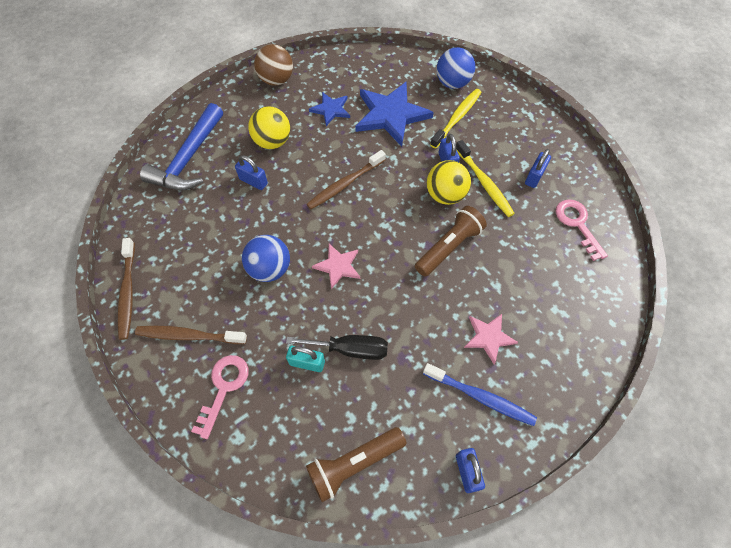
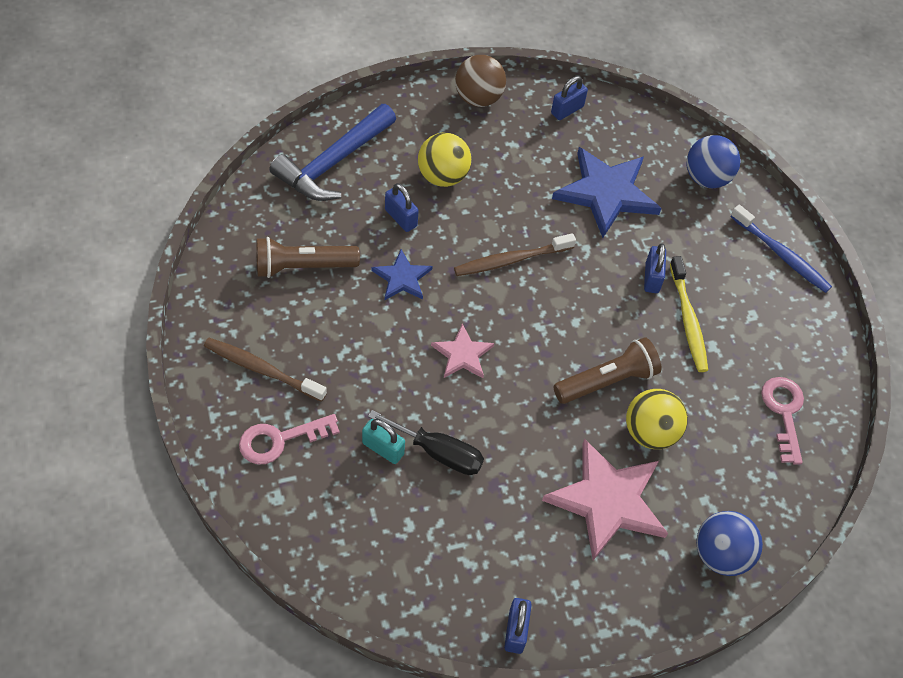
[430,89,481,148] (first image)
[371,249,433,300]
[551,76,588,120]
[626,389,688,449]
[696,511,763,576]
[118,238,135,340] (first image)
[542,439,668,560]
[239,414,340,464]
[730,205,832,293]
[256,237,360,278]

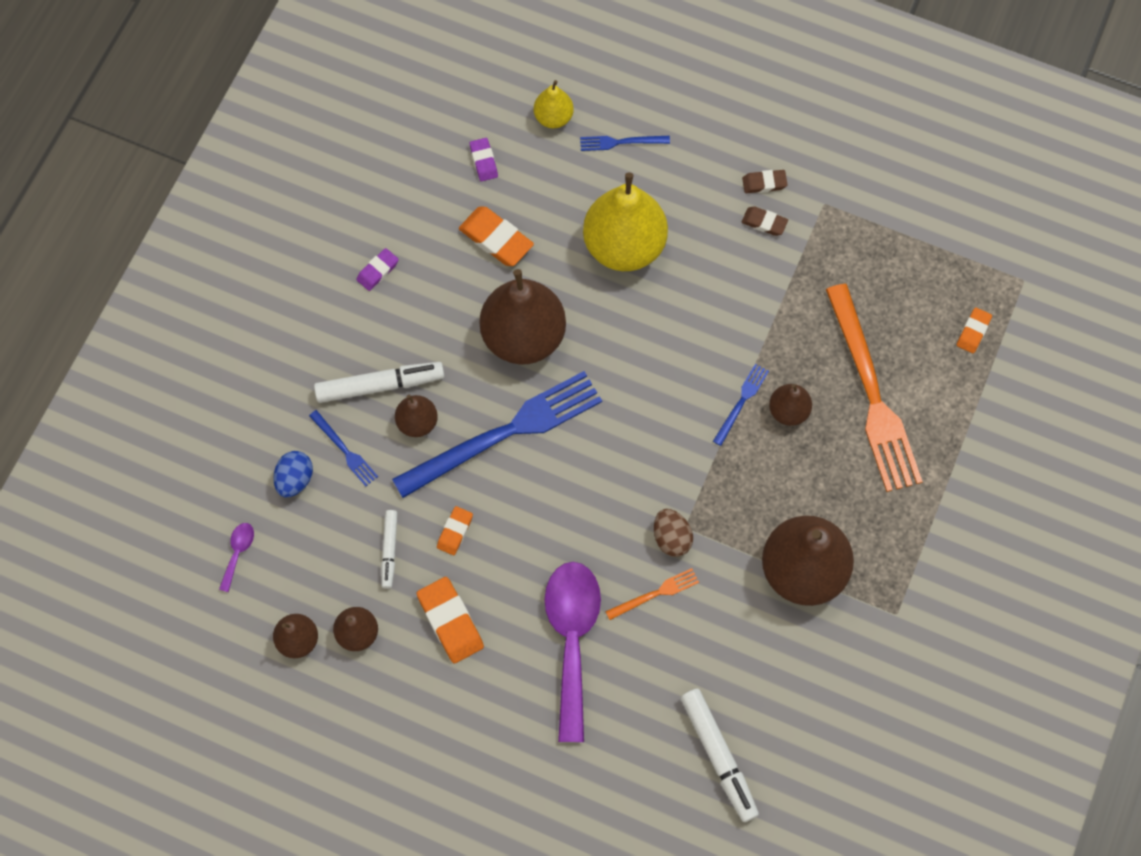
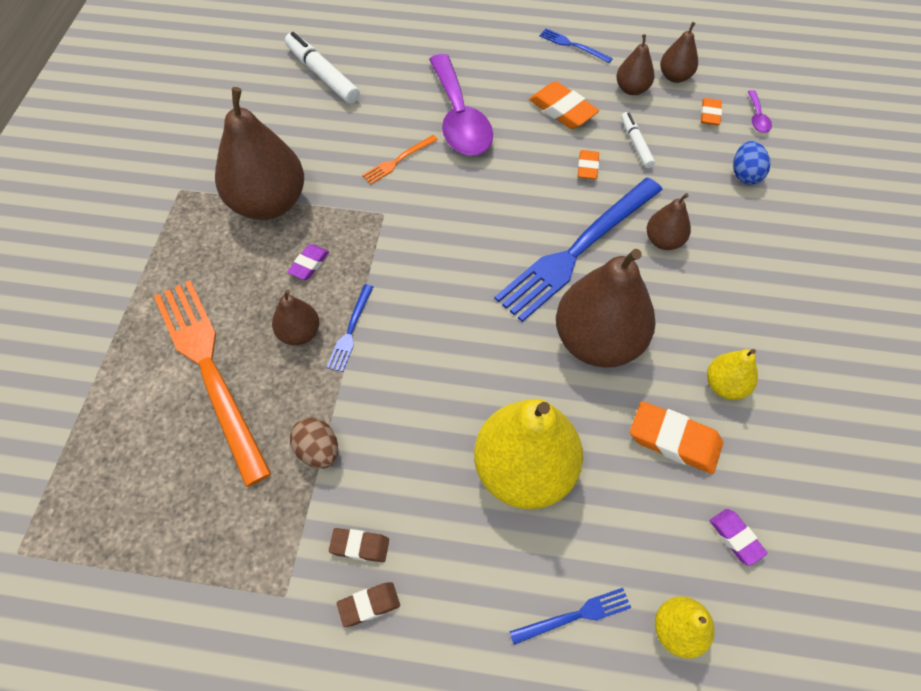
[287,244,329,280]
[701,98,722,126]
[314,362,445,403] (first image)
[539,28,613,63]
[290,417,338,469]
[707,349,758,400]

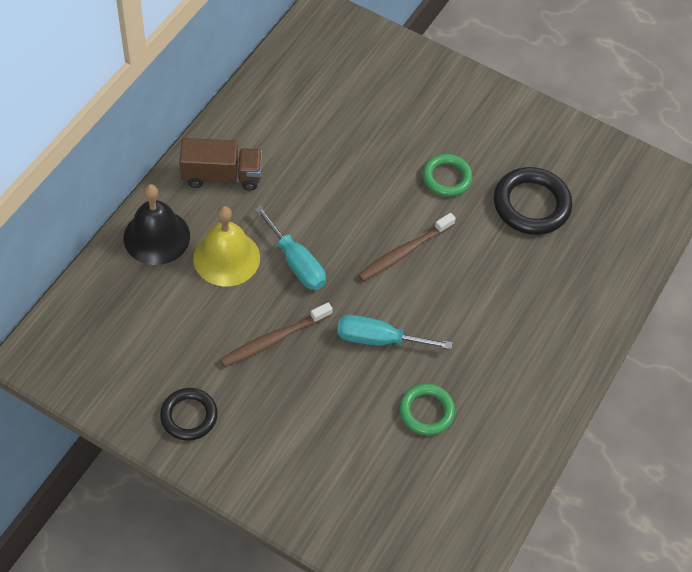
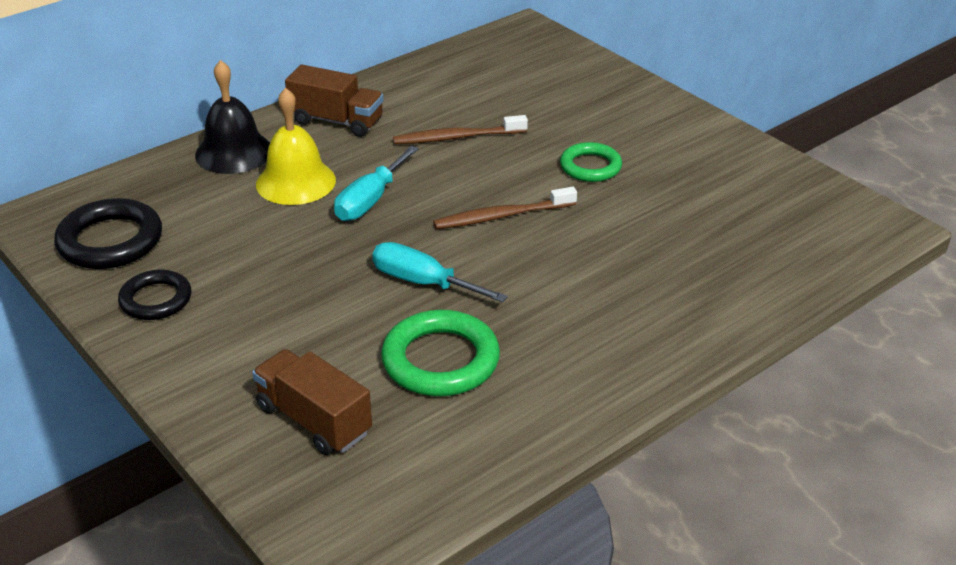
[54,198,162,269]
[334,146,419,221]
[393,115,528,144]
[381,310,500,396]
[252,349,372,455]

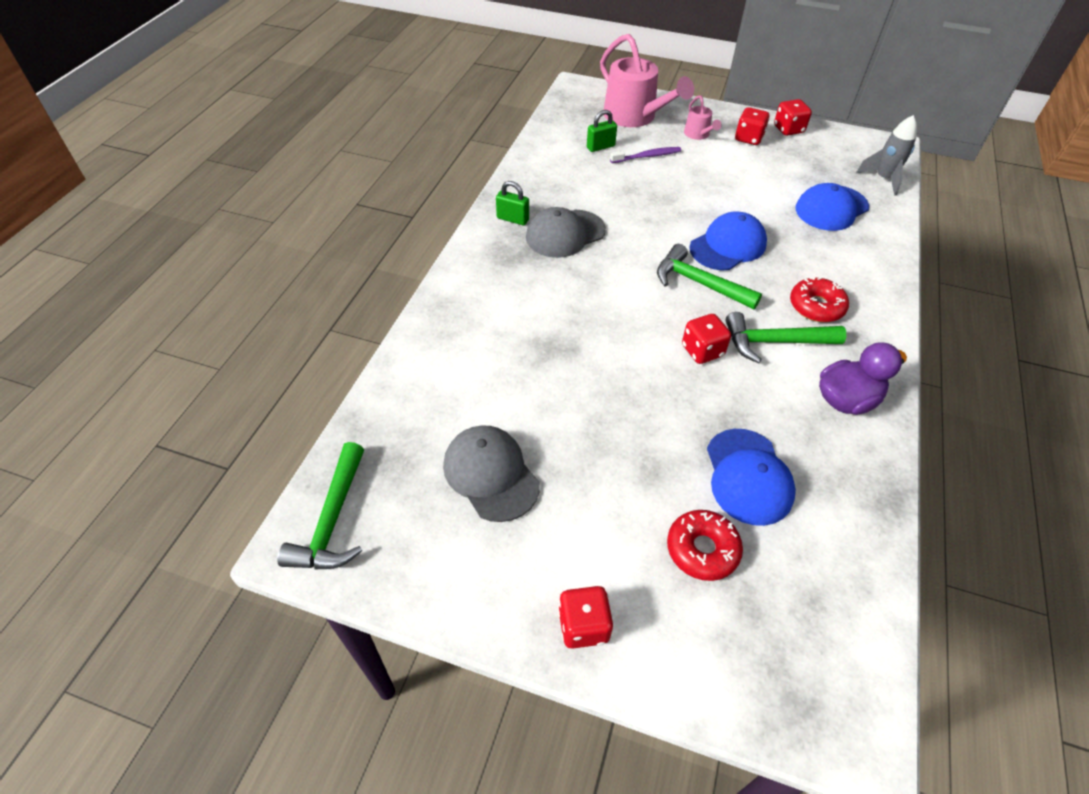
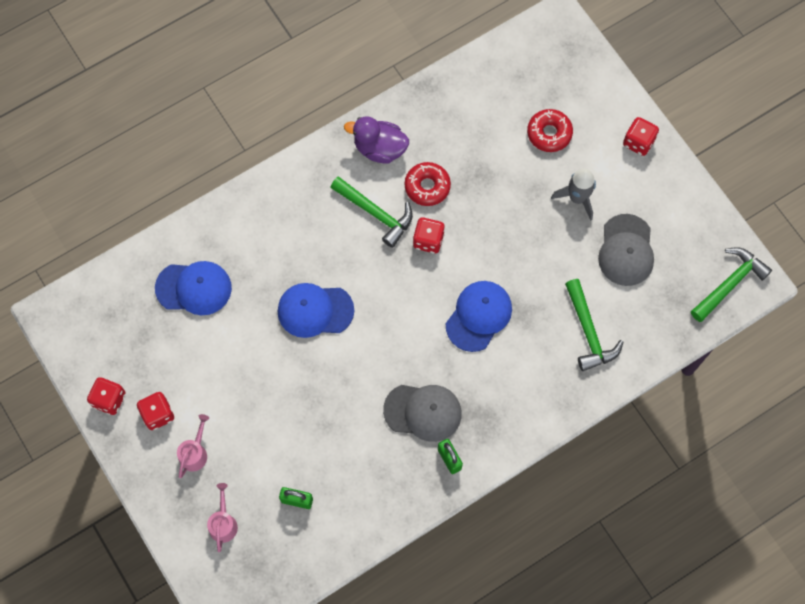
[207,483,238,552]
[551,169,596,221]
[610,147,681,163] (first image)
[565,279,624,371]
[405,162,451,206]
[446,281,512,352]

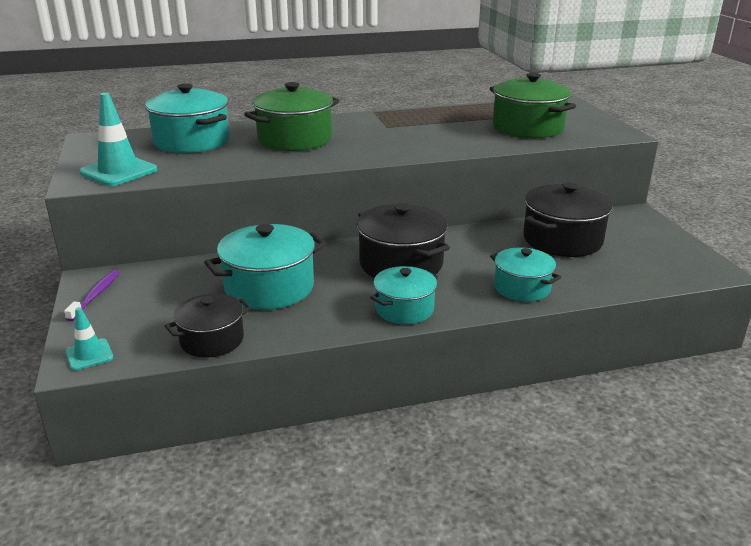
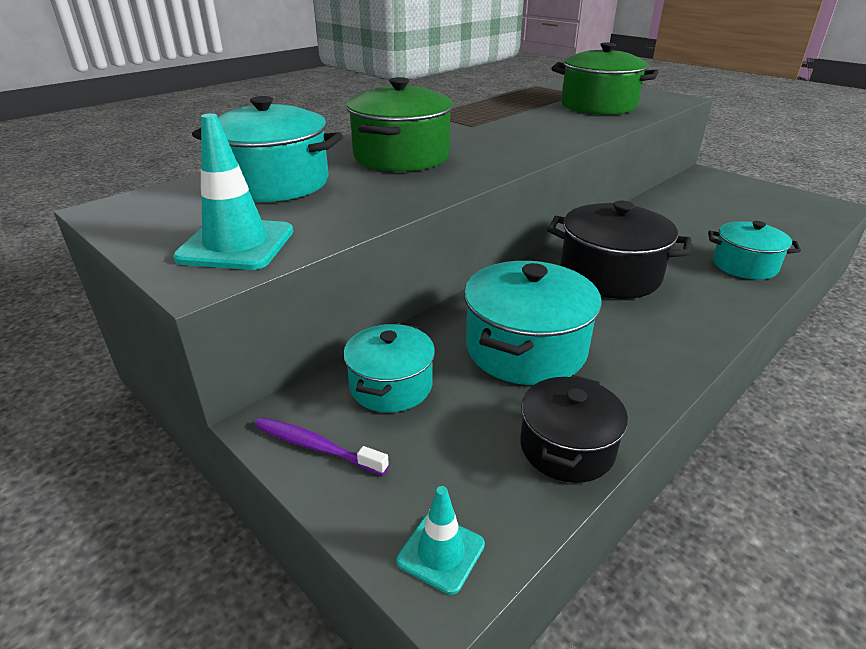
[523,182,613,257] (first image)
[343,323,435,412]
[255,417,389,475]

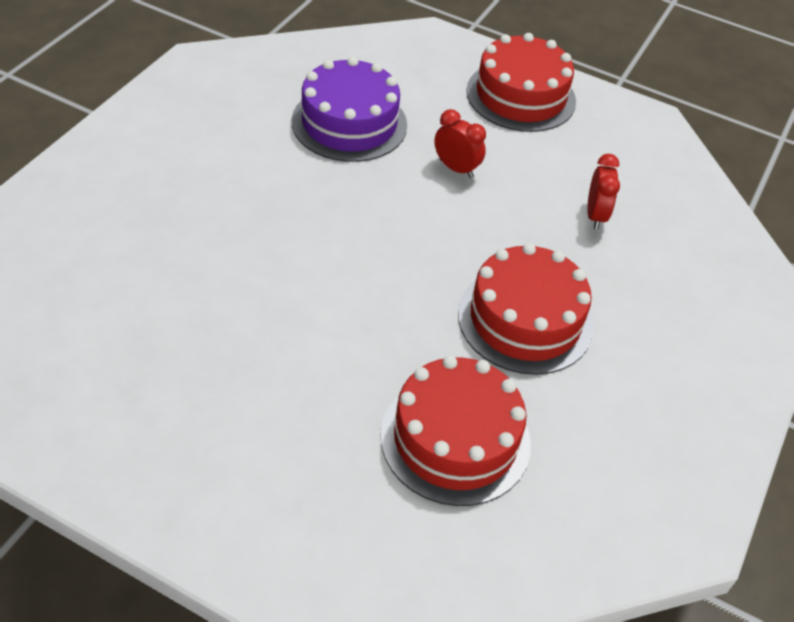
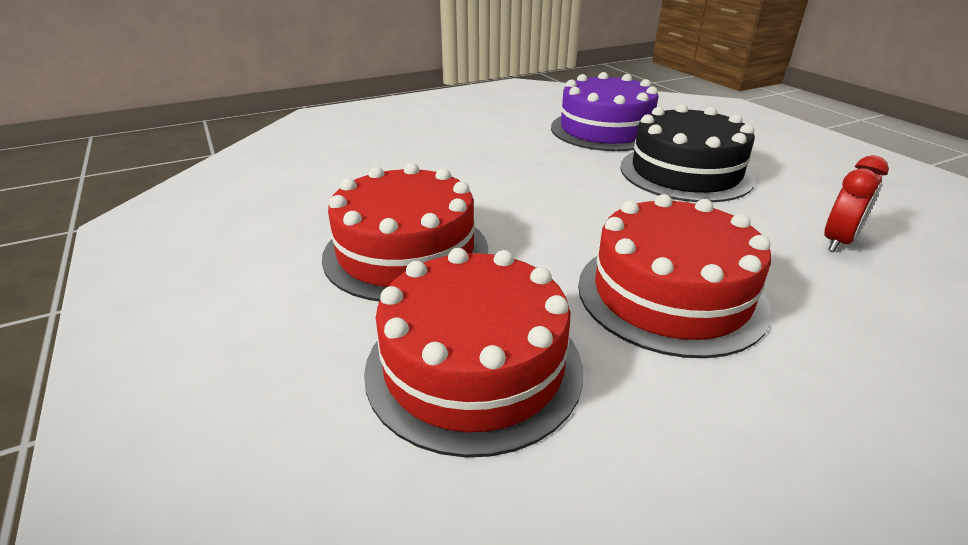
[322,163,488,301]
[620,104,755,202]

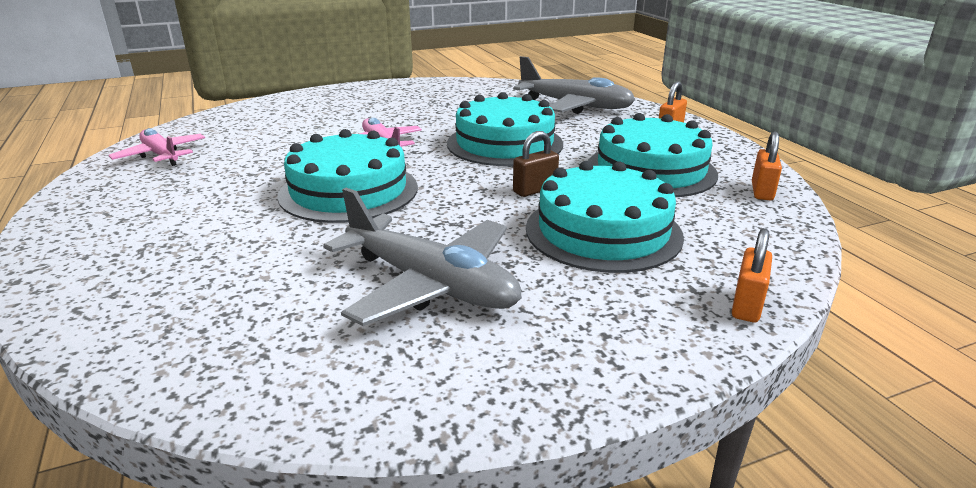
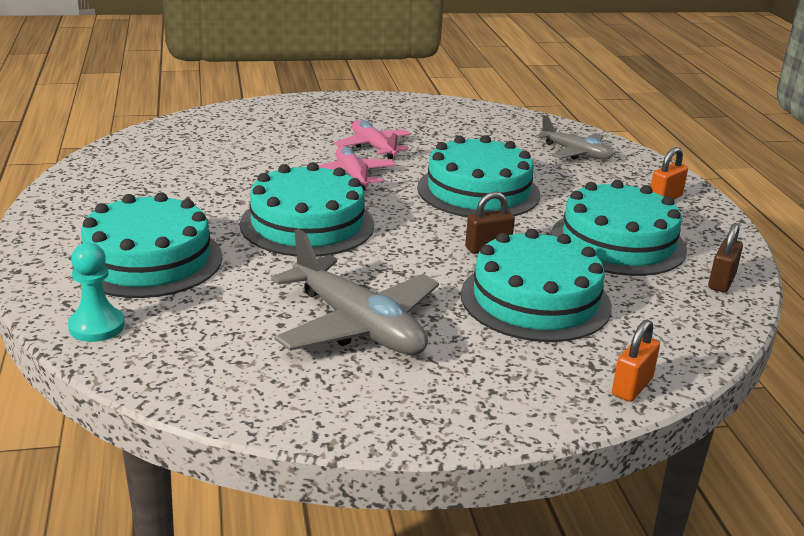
[535,115,613,160]
[334,120,411,159]
[708,223,743,292]
[72,192,222,298]
[68,243,125,342]

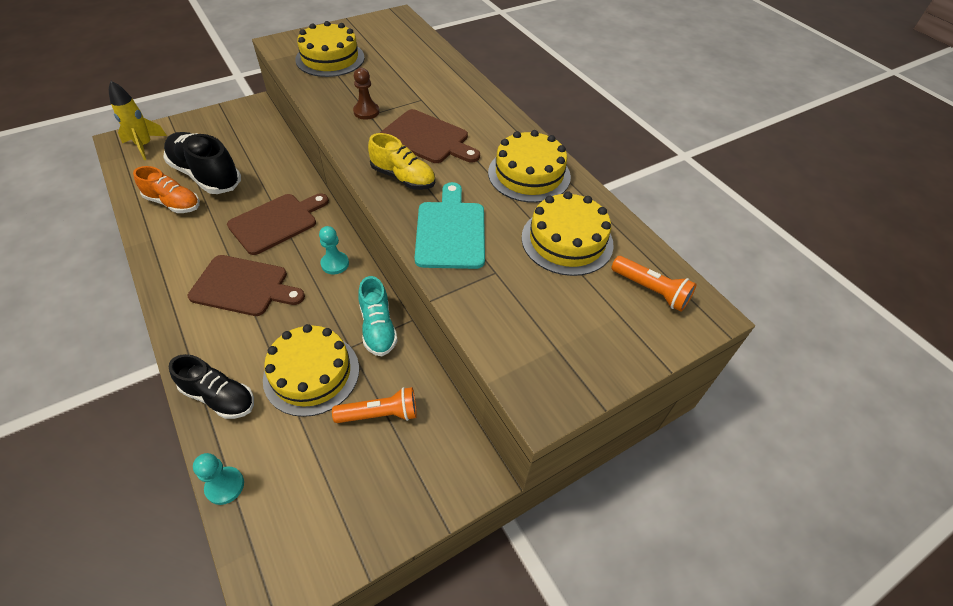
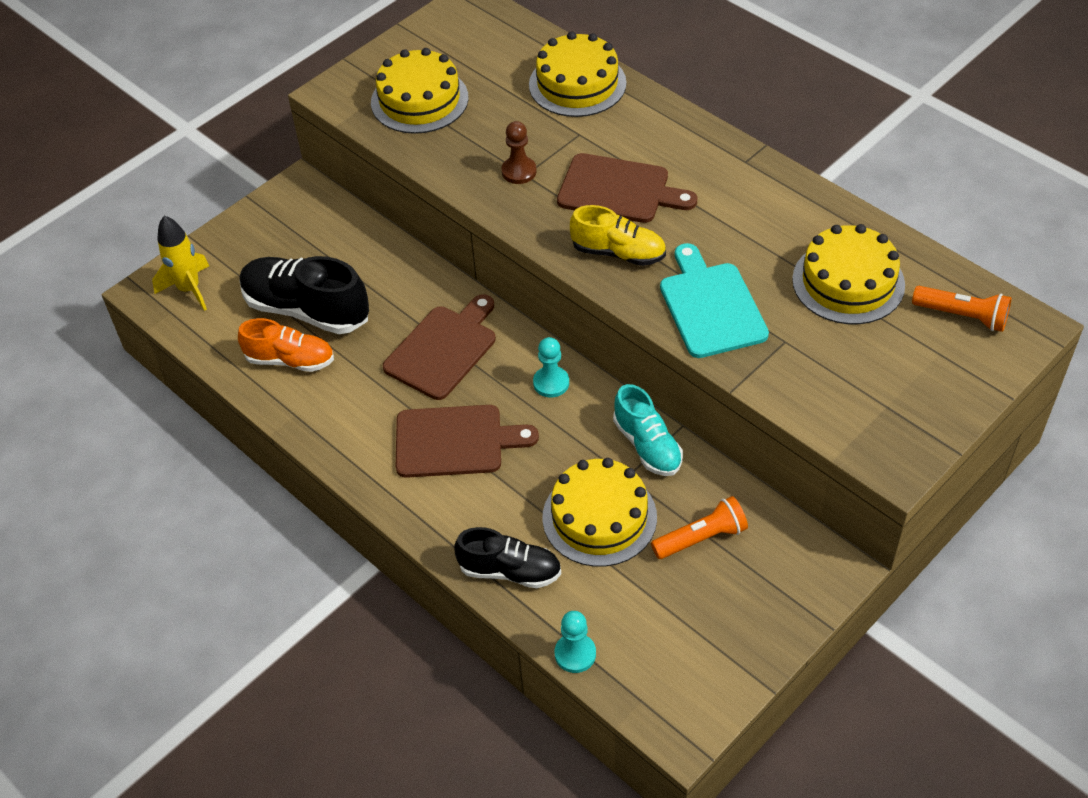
[529,32,627,117]

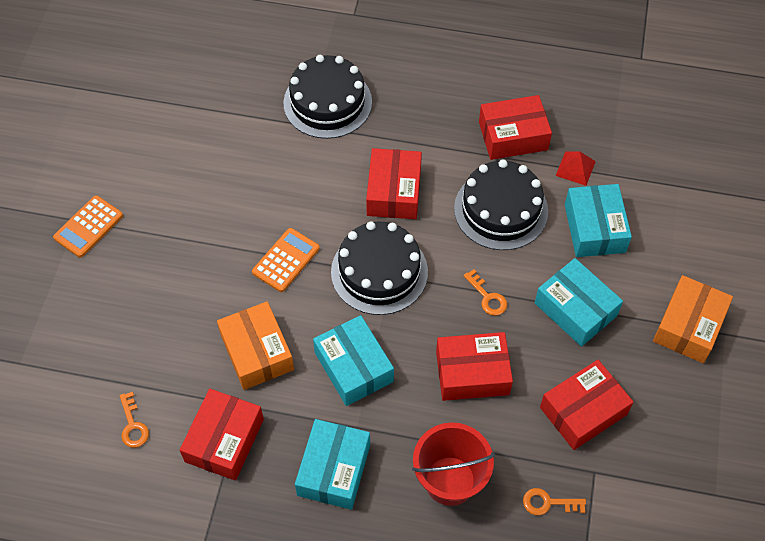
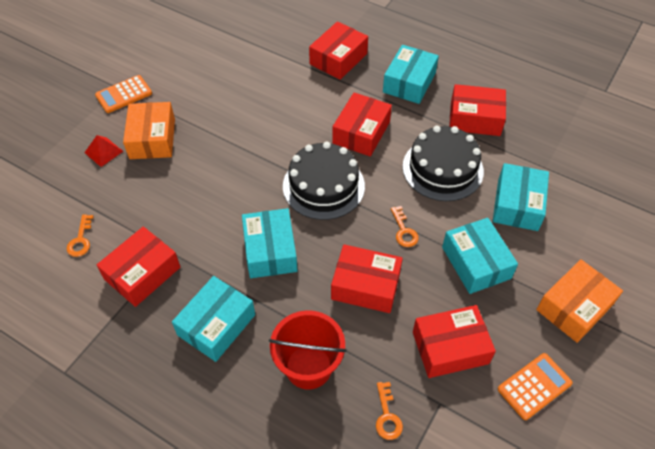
[309,21,368,80]
[84,135,123,167]
[498,353,573,420]
[123,102,175,159]
[376,382,403,440]
[383,45,439,104]

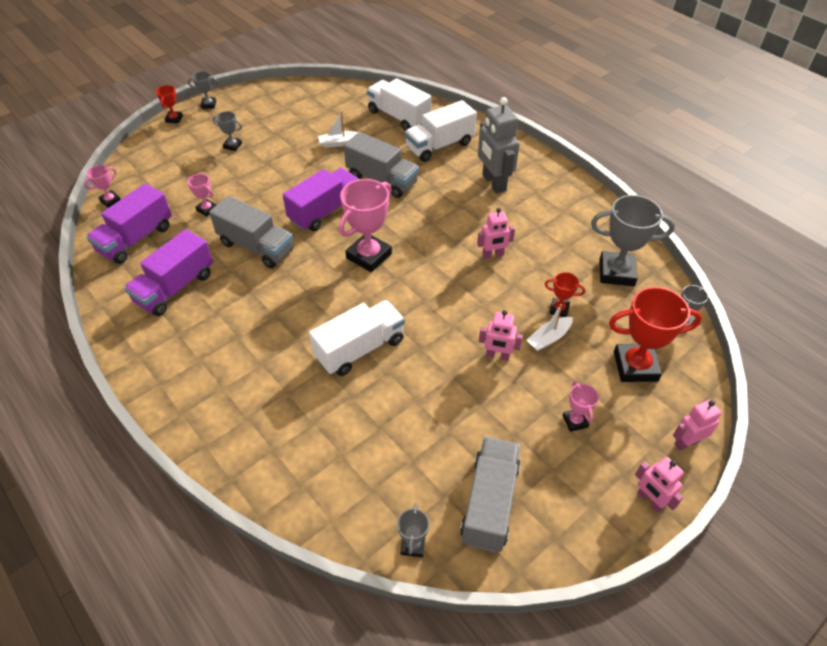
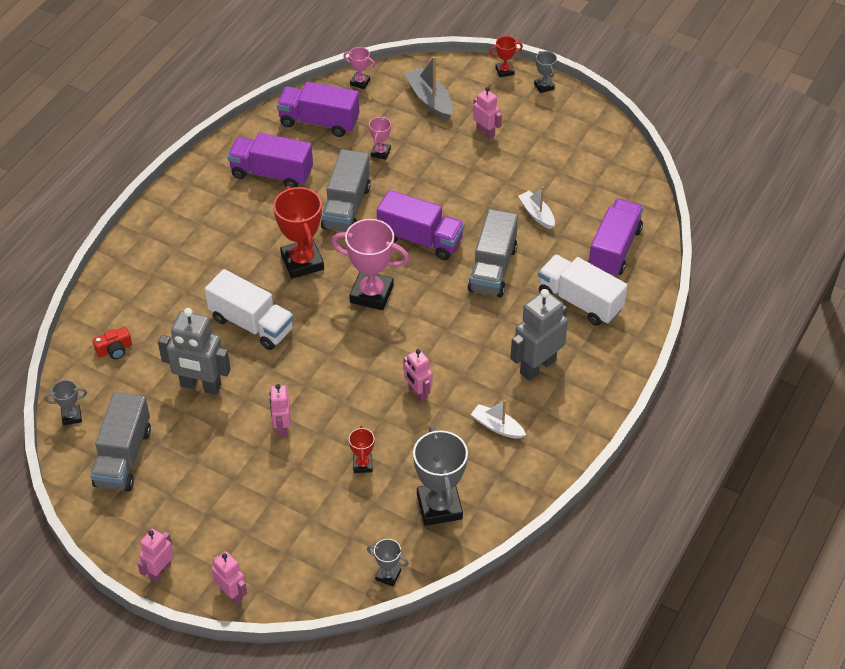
[588,199,644,276]
[473,87,502,139]
[273,186,324,279]
[471,400,526,439]
[563,381,599,432] (first image)
[90,392,151,491]
[404,57,453,120]
[158,308,231,395]
[93,327,132,359]

